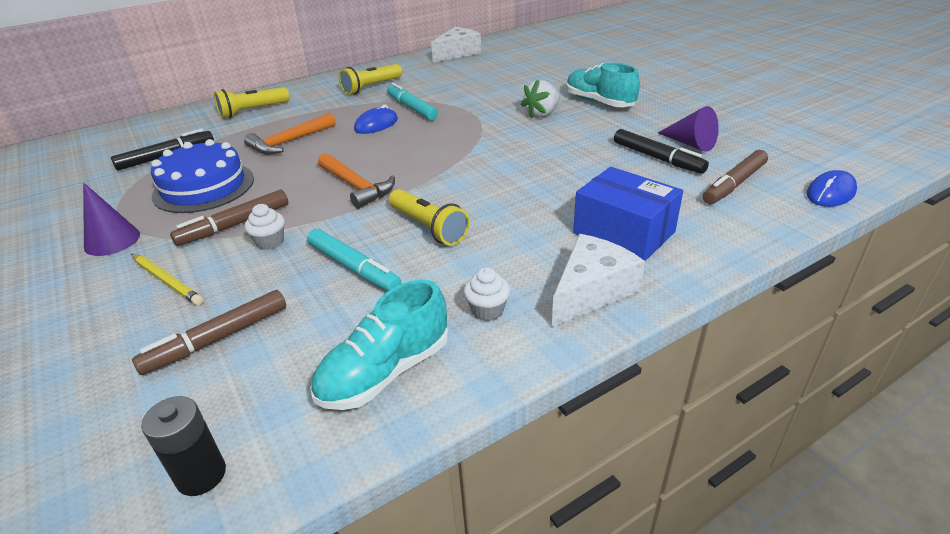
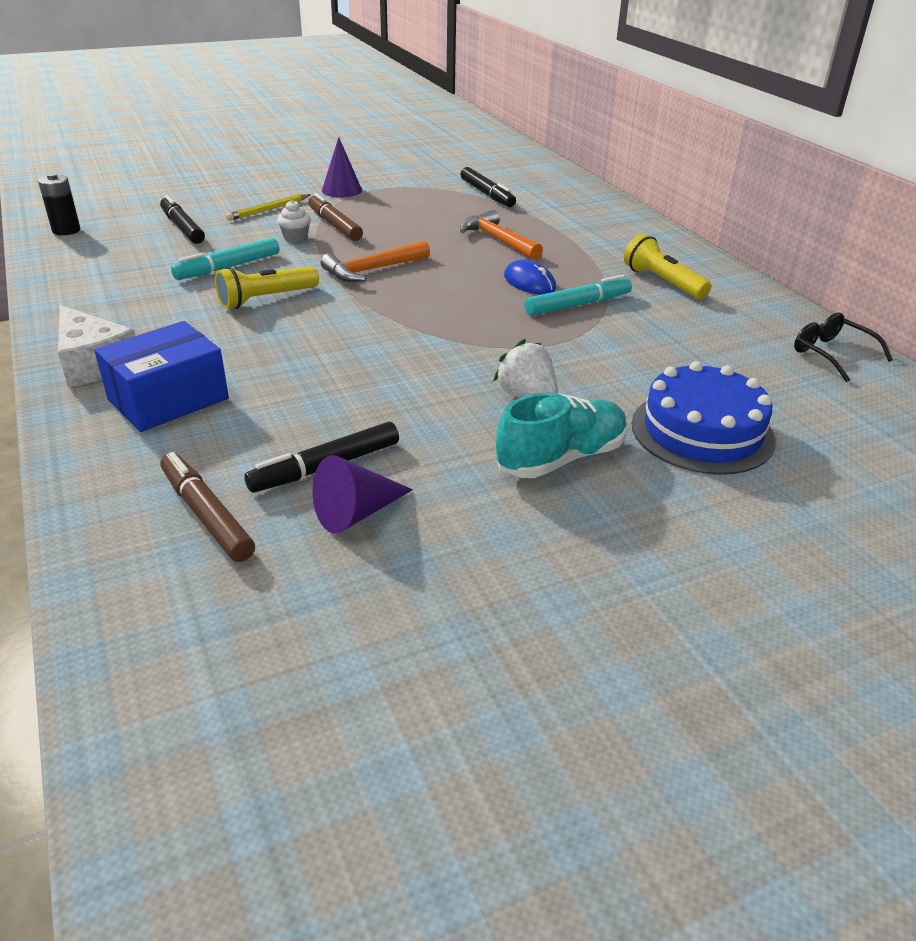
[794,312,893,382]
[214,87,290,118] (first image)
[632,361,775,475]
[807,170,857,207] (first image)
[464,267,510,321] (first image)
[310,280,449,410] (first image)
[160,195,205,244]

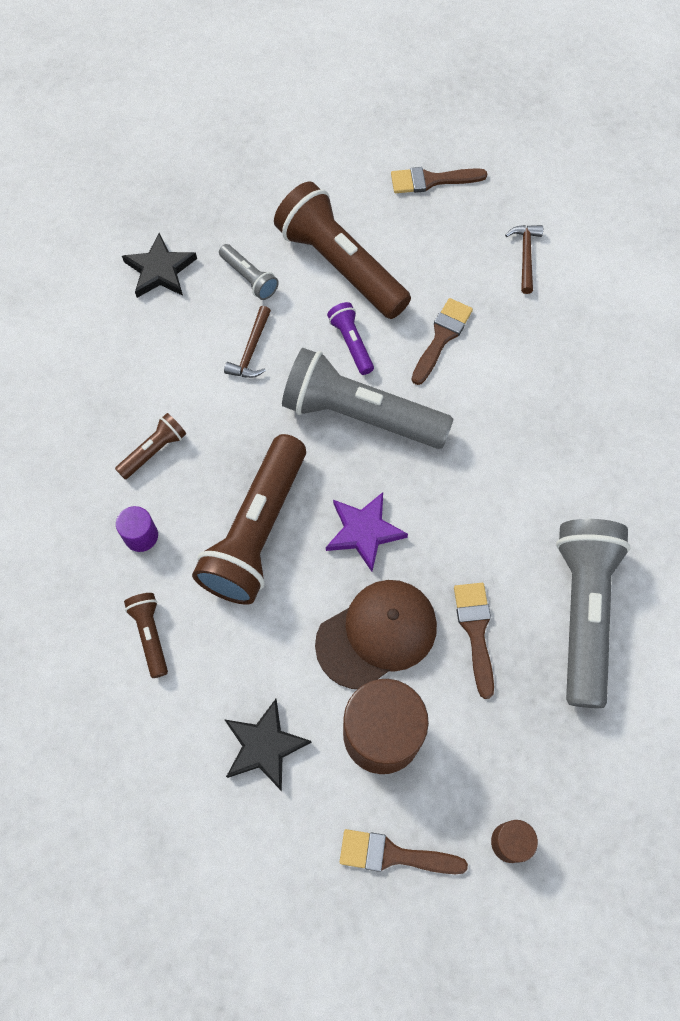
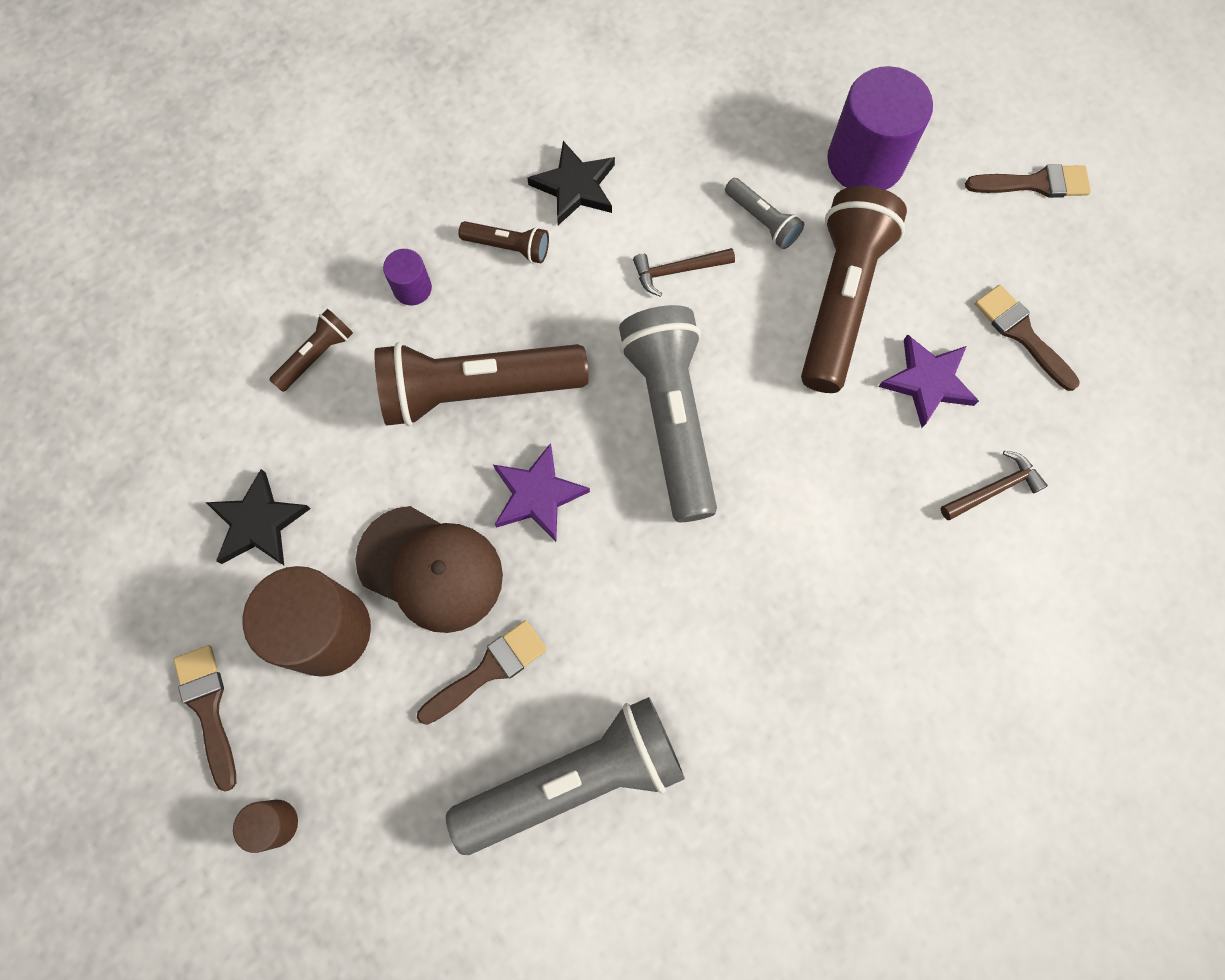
[527,141,615,225]
[725,178,804,249]
[965,164,1091,198]
[327,302,374,375] (first image)
[827,66,933,190]
[878,334,979,428]

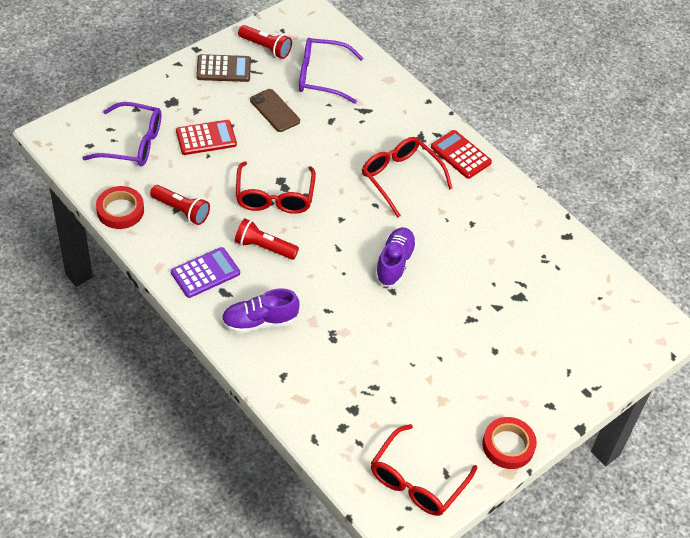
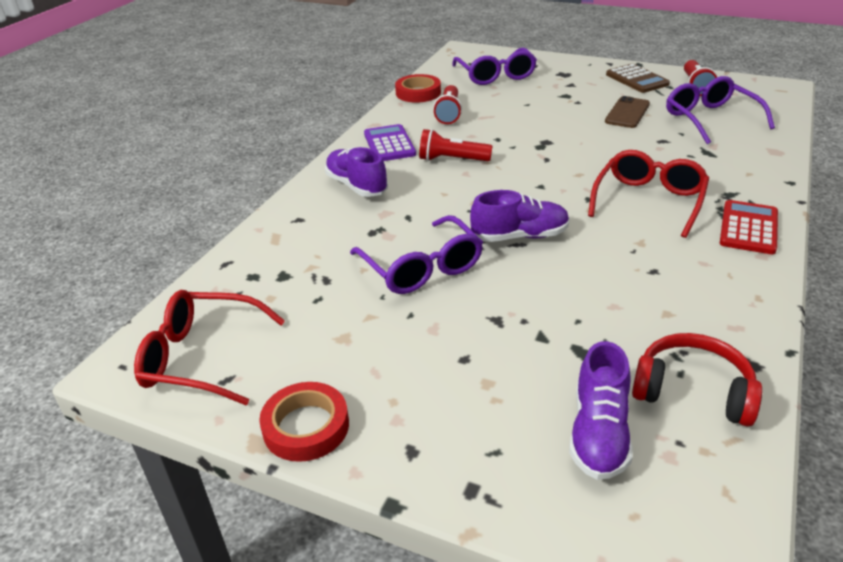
[176,120,237,155] (first image)
[236,161,316,214] (first image)
[419,129,493,161]
[364,124,416,161]
[350,215,483,294]
[632,333,762,427]
[569,341,633,480]

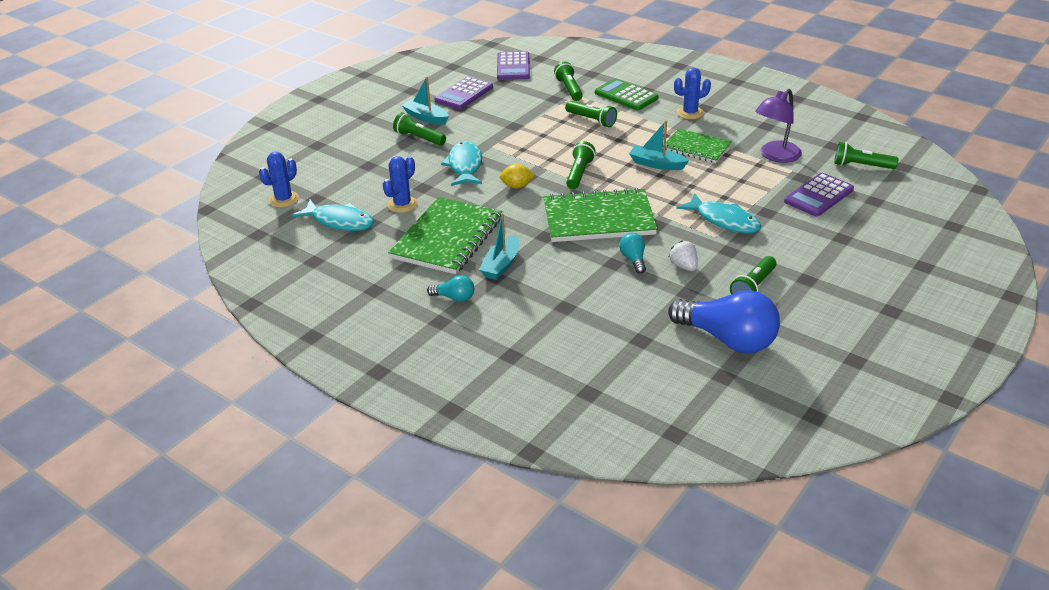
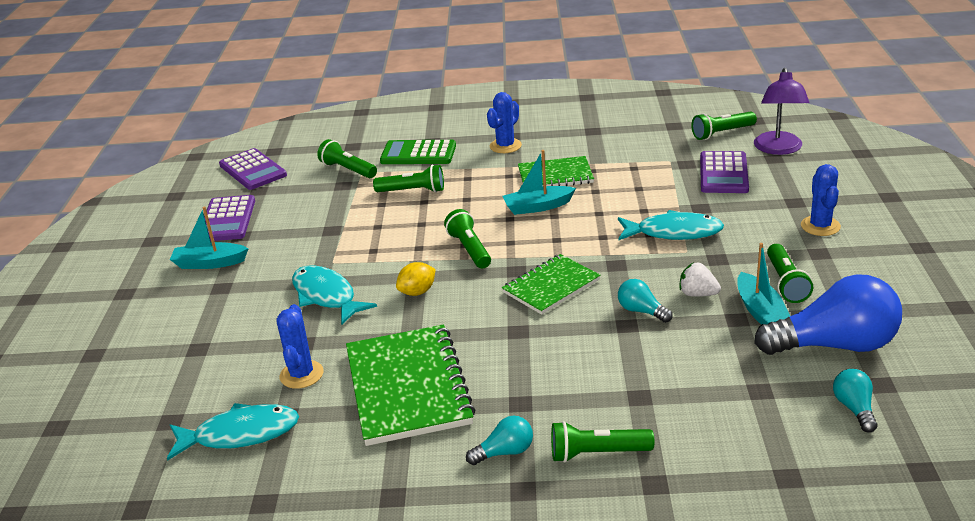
[754,68,809,155]
[551,421,654,463]
[801,164,841,236]
[502,254,600,315]
[737,243,790,325]
[833,369,877,433]

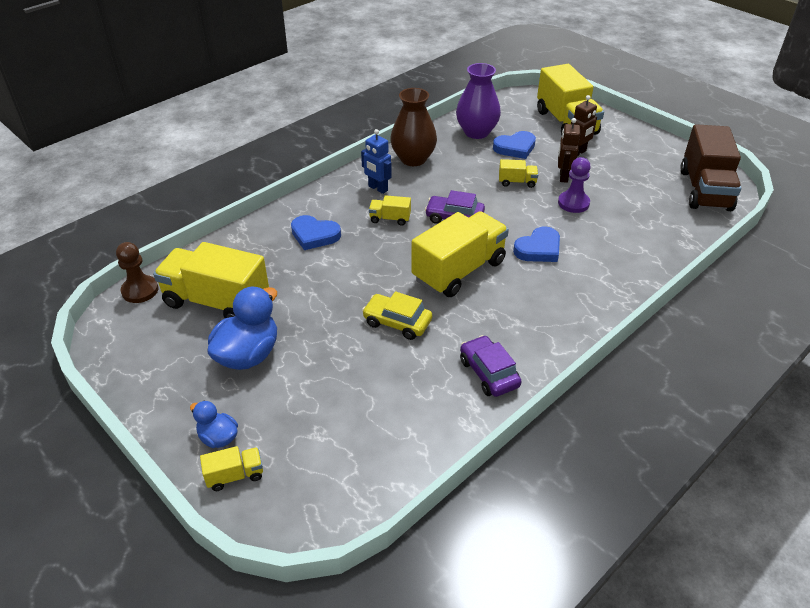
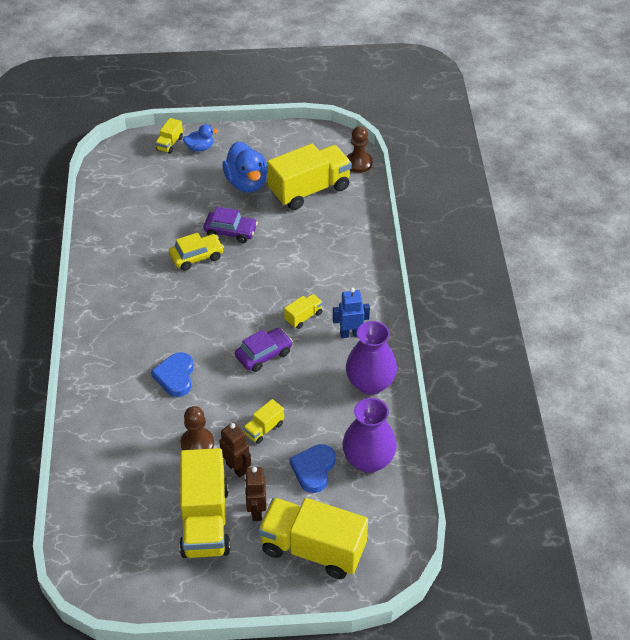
[346,321,397,395]
[680,124,741,211] (first image)
[181,406,214,450]
[179,448,230,558]
[291,215,341,250] (first image)
[203,207,258,243]

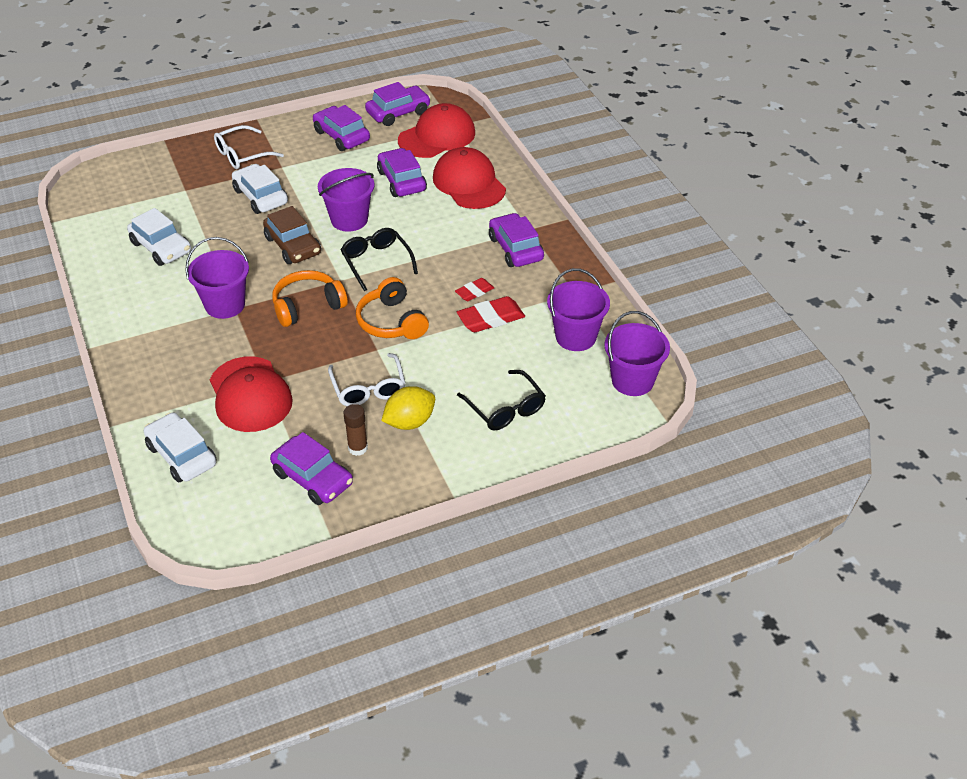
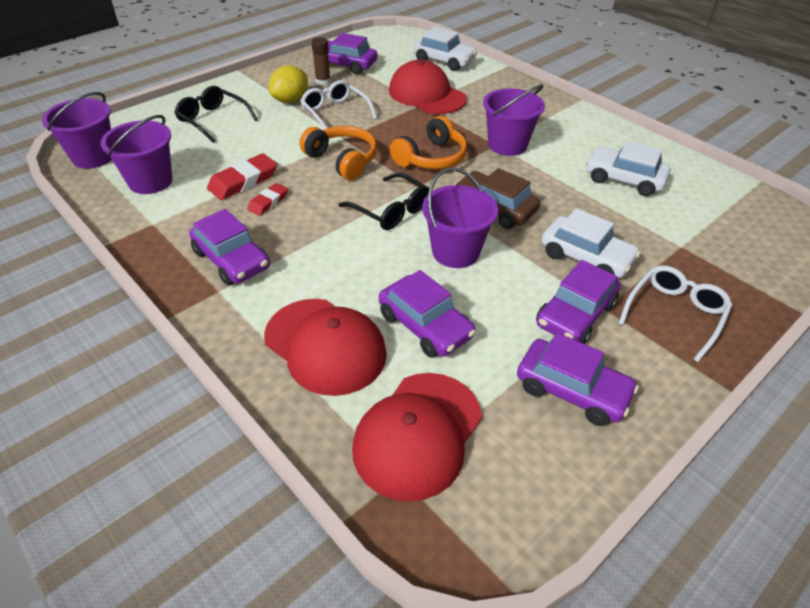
[536,260,620,344]

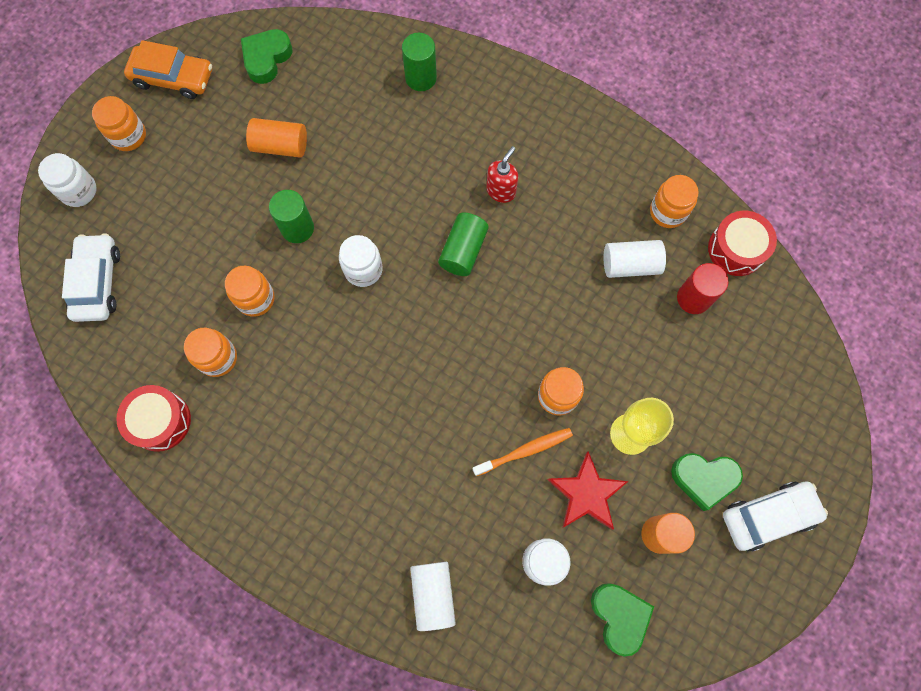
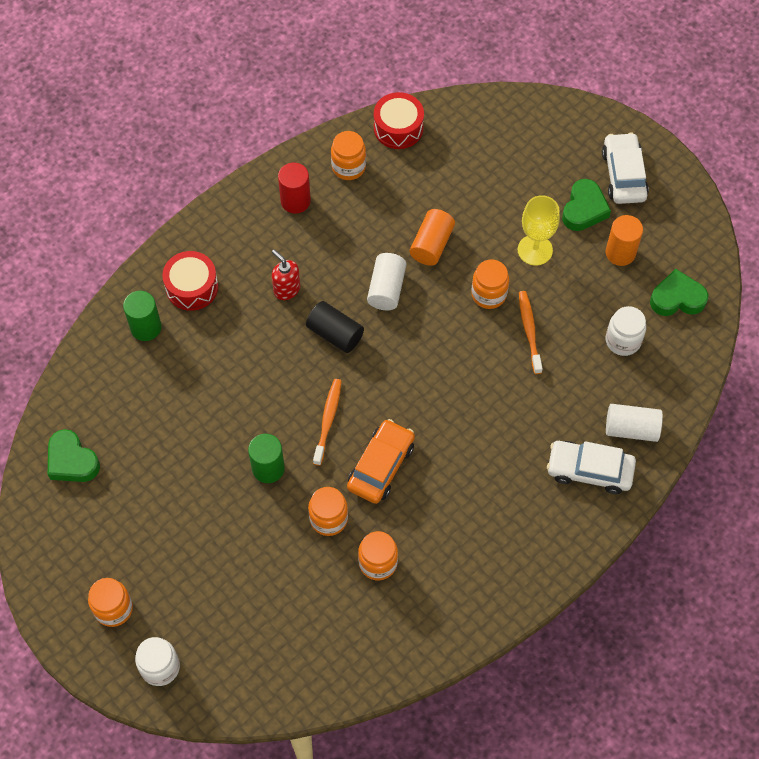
[347,419,415,504]
[410,209,455,266]
[306,301,364,353]
[547,441,636,494]
[313,379,342,466]
[367,253,406,310]
[278,163,311,214]
[162,251,218,311]
[547,451,629,530] (first image)

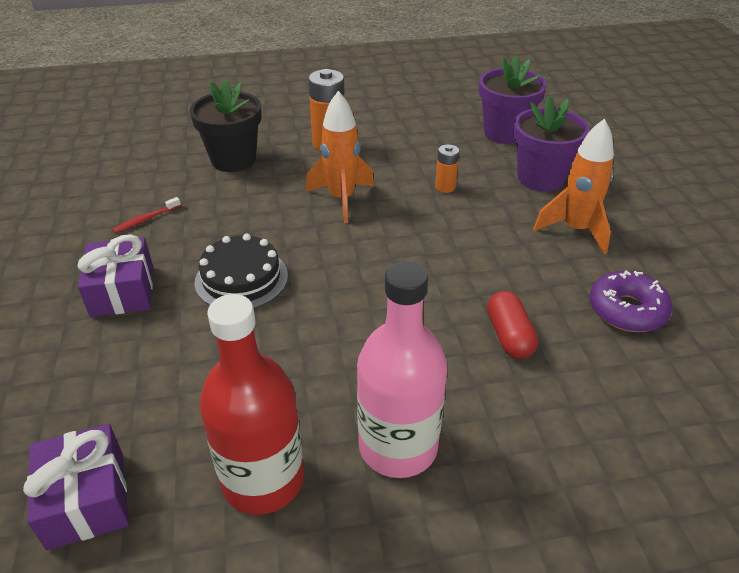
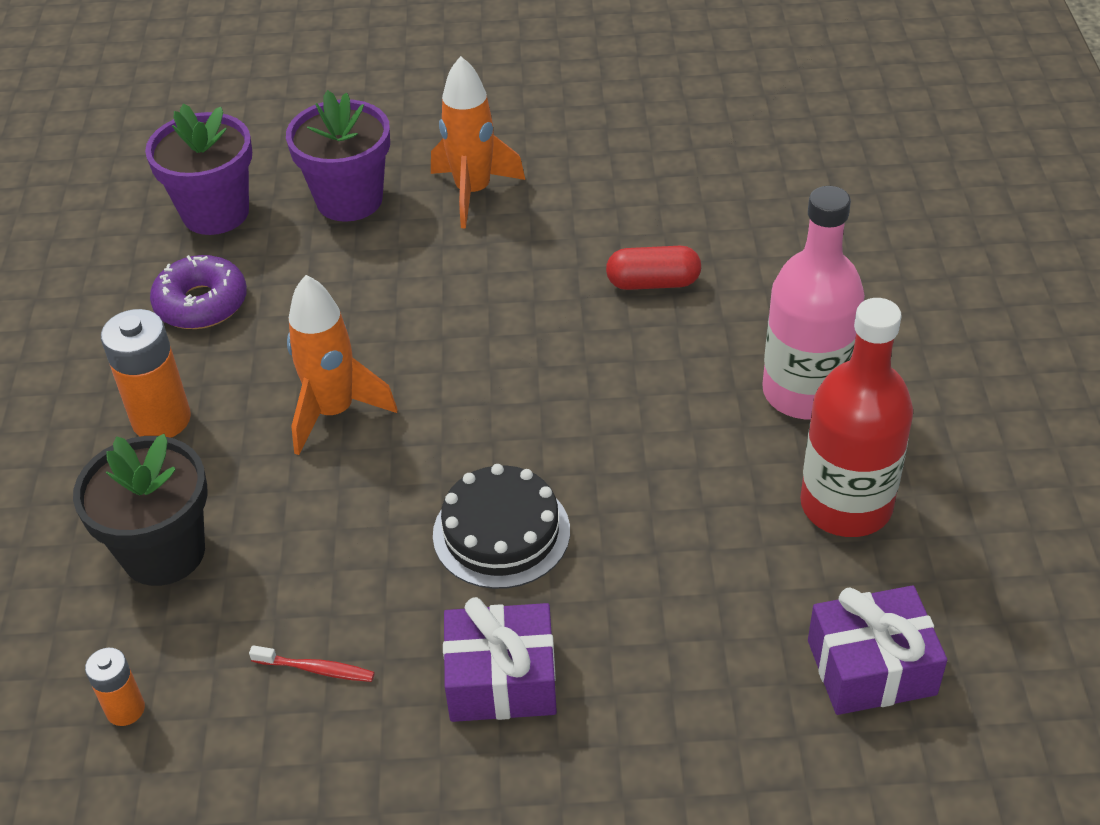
[85,648,145,726]
[249,645,375,682]
[150,255,247,329]

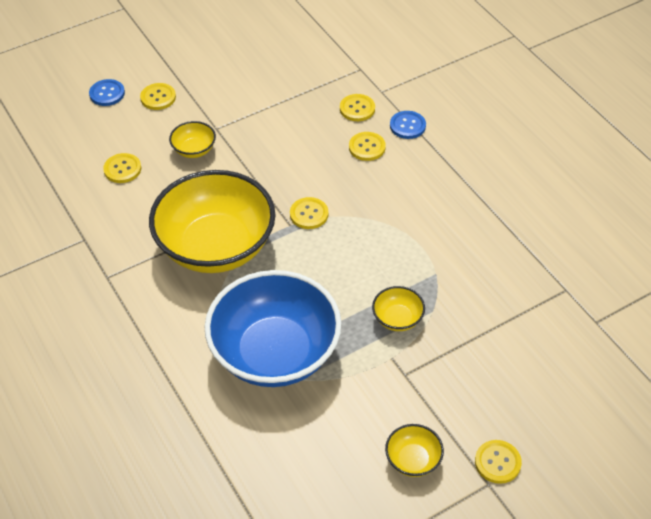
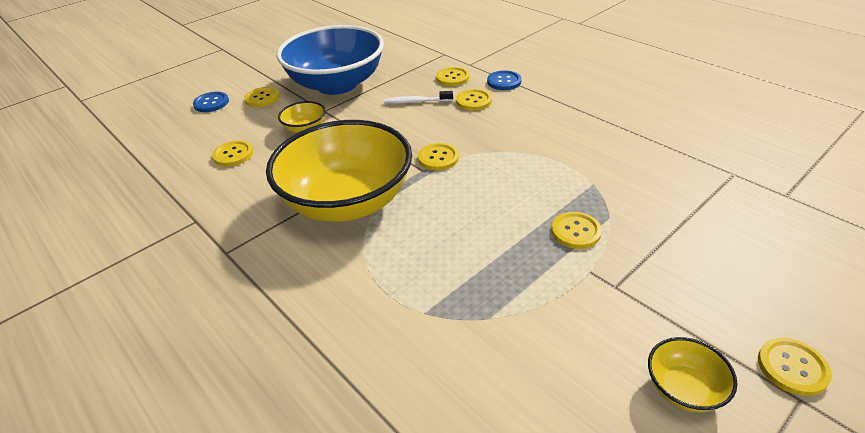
[276,25,384,95]
[551,212,602,249]
[384,91,453,104]

